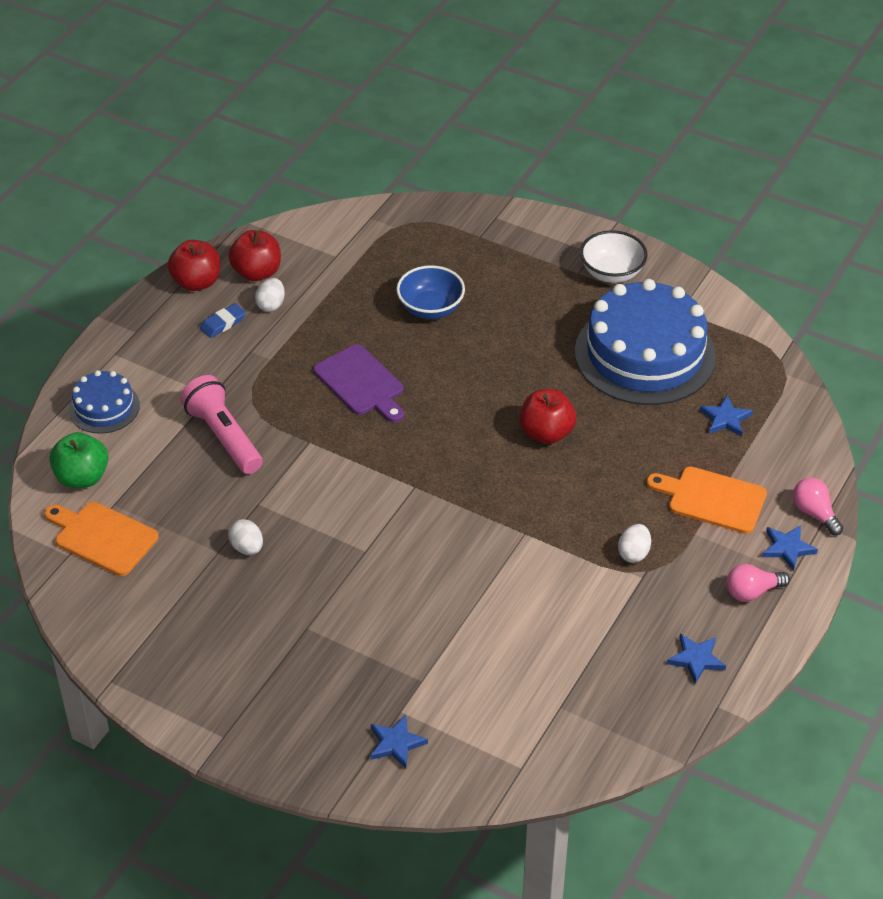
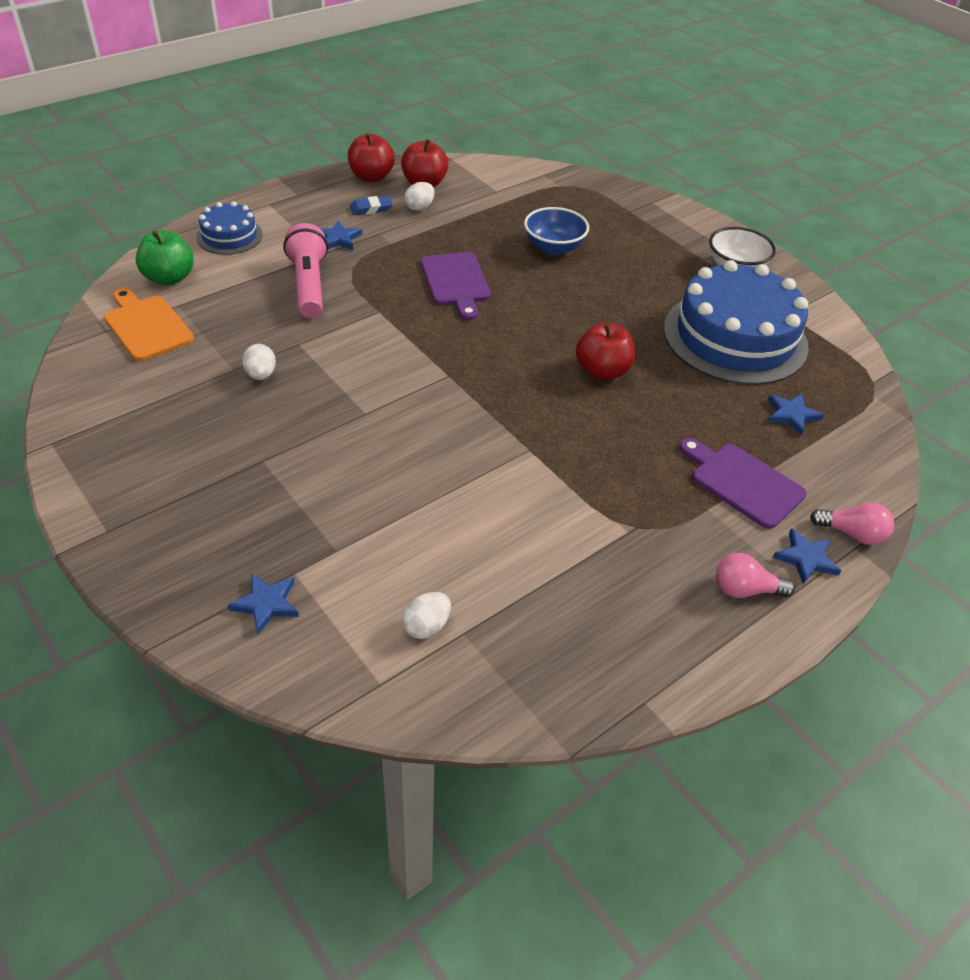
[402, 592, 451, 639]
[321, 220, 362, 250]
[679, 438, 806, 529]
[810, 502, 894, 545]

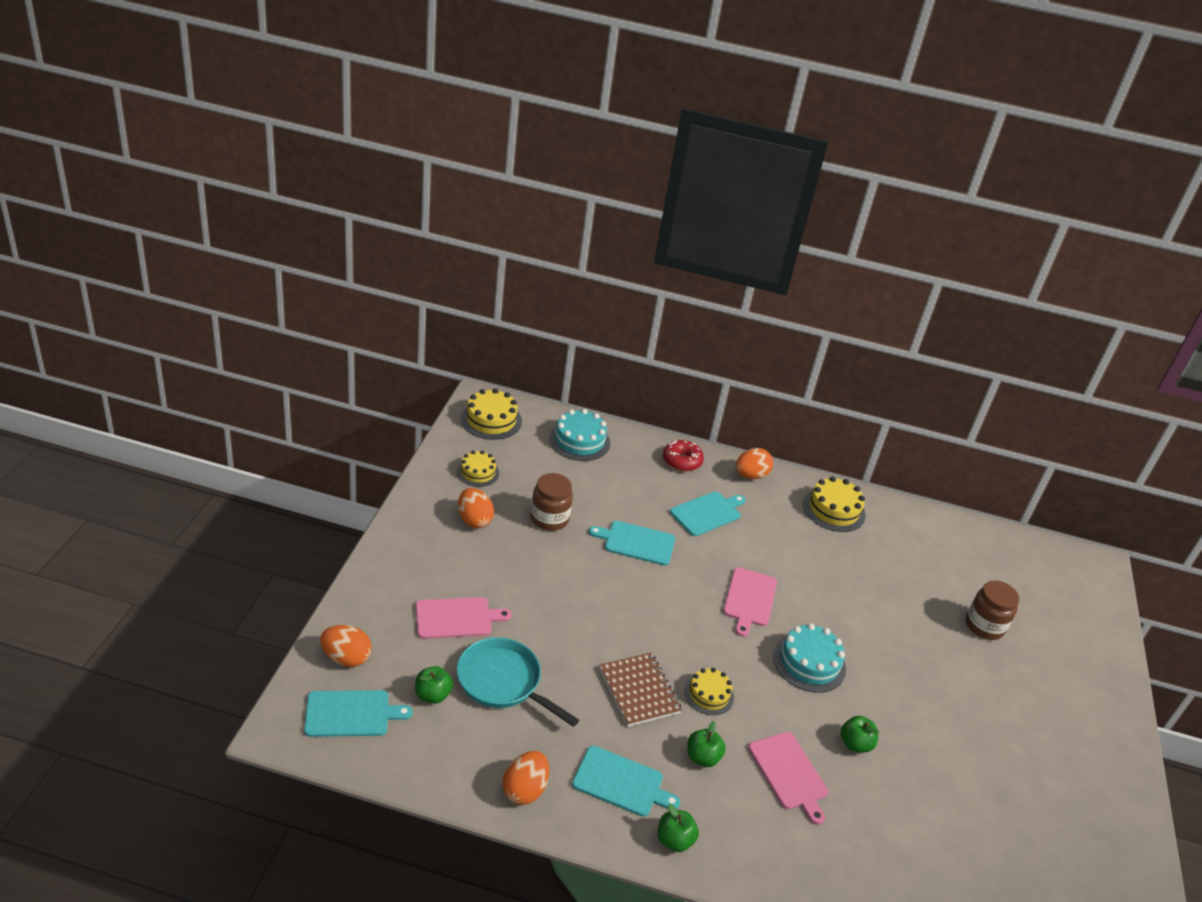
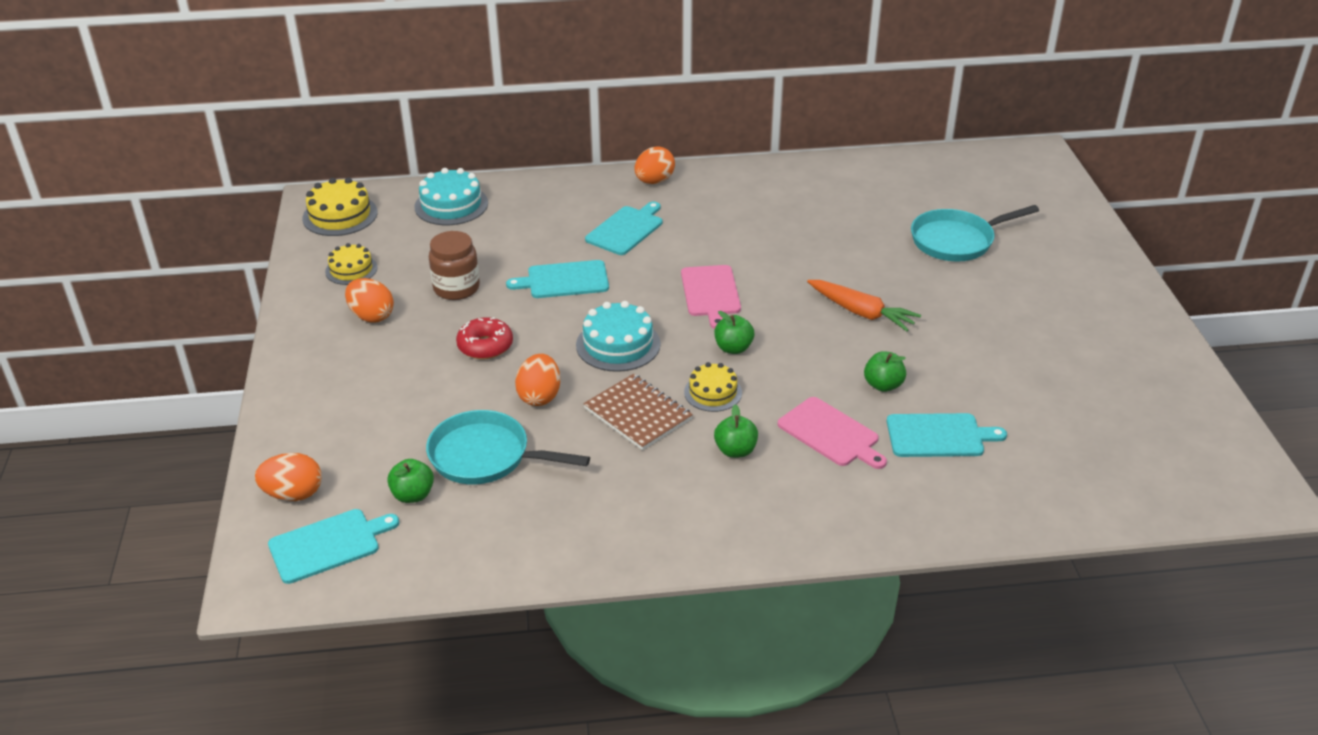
[416, 597, 512, 639] (first image)
[803, 476, 866, 532] (first image)
[807, 280, 921, 331]
[515, 354, 560, 406]
[887, 413, 1007, 457]
[714, 311, 754, 354]
[456, 317, 513, 359]
[576, 301, 661, 372]
[911, 205, 1039, 262]

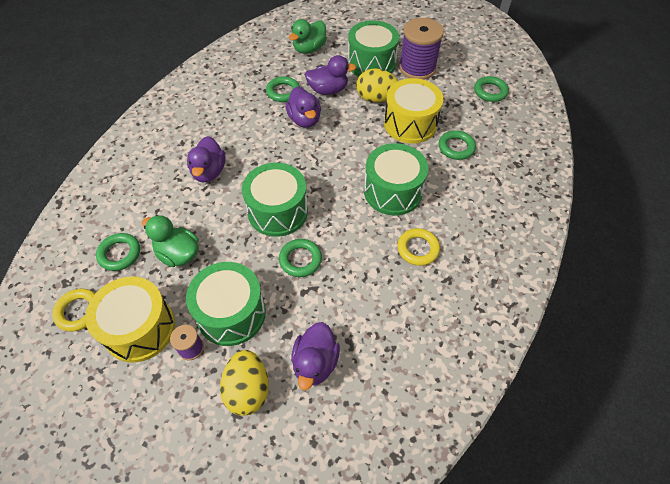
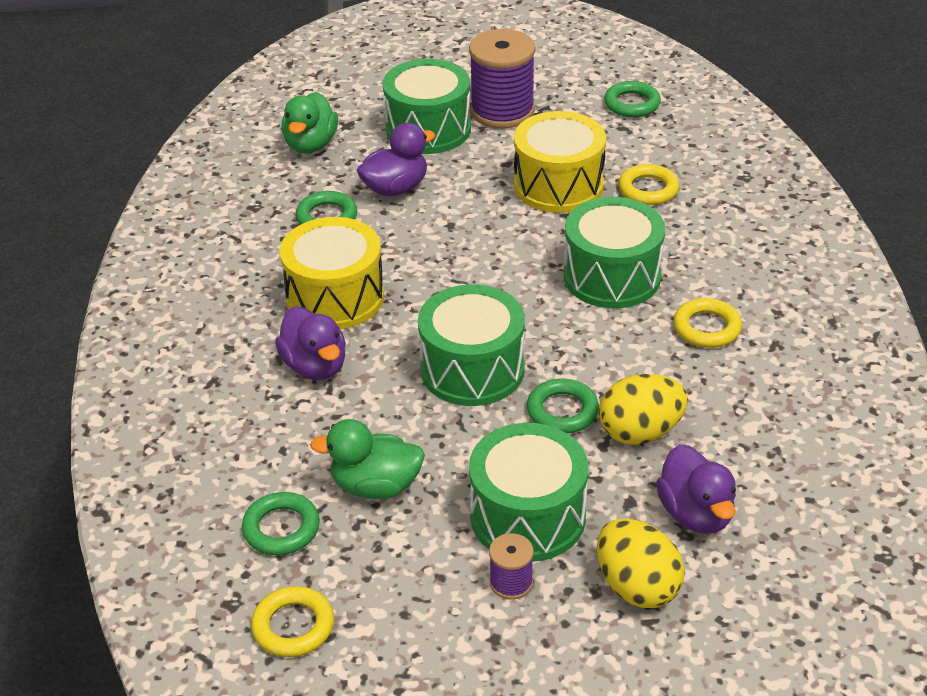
[286, 87, 321, 128] (first image)
[280, 217, 384, 329]
[599, 374, 688, 445]
[618, 164, 679, 205]

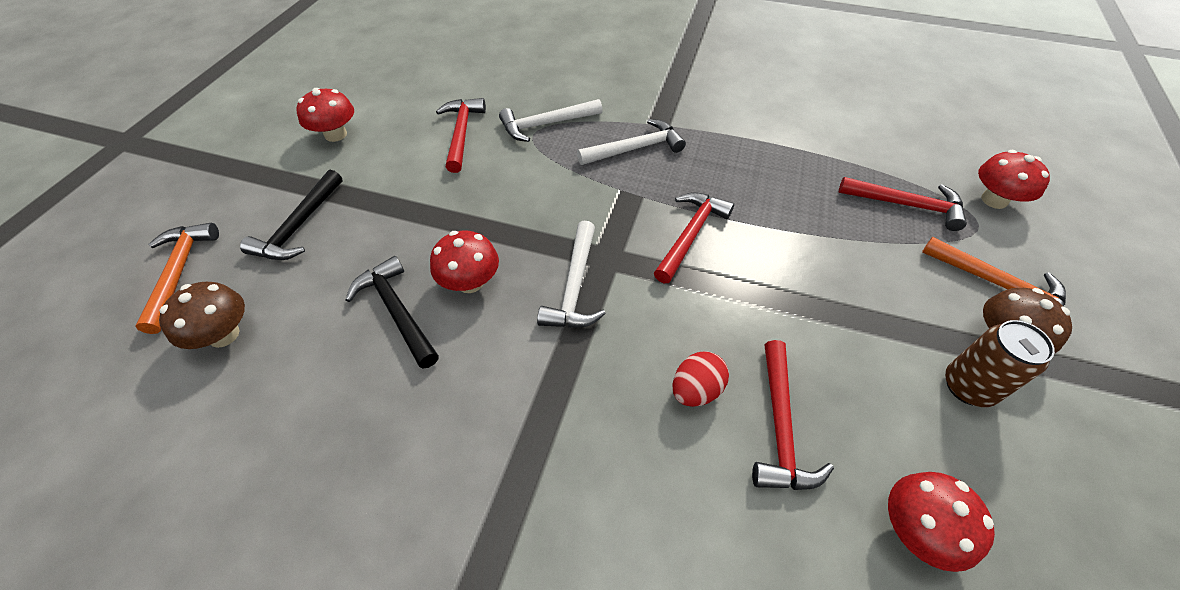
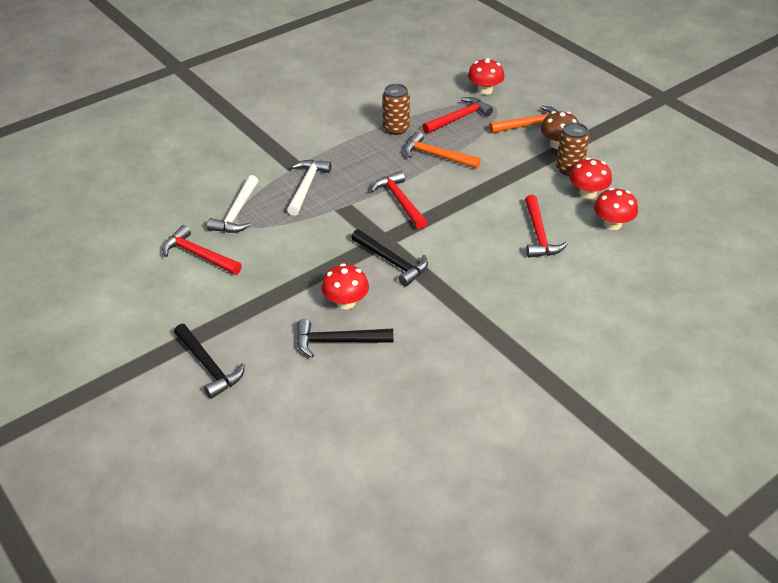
[159, 282, 245, 349] (first image)
[672, 351, 729, 407] (first image)
[382, 84, 410, 135]
[404, 132, 481, 169]
[569, 158, 612, 199]
[351, 229, 428, 286]
[525, 195, 568, 257]

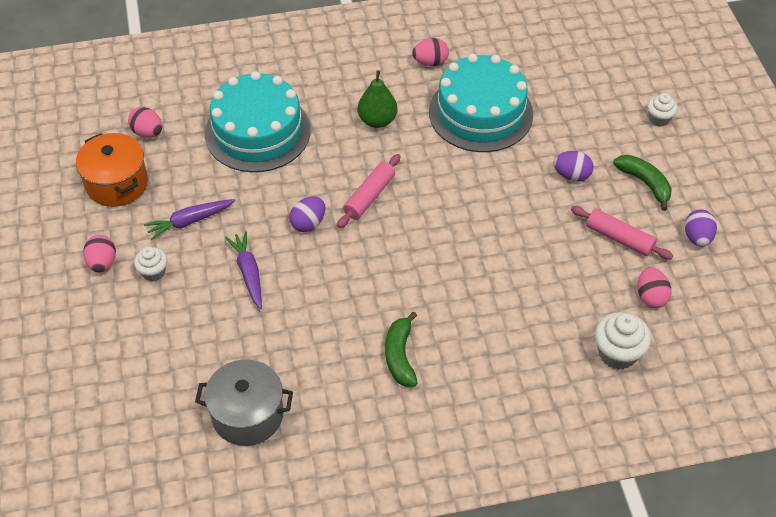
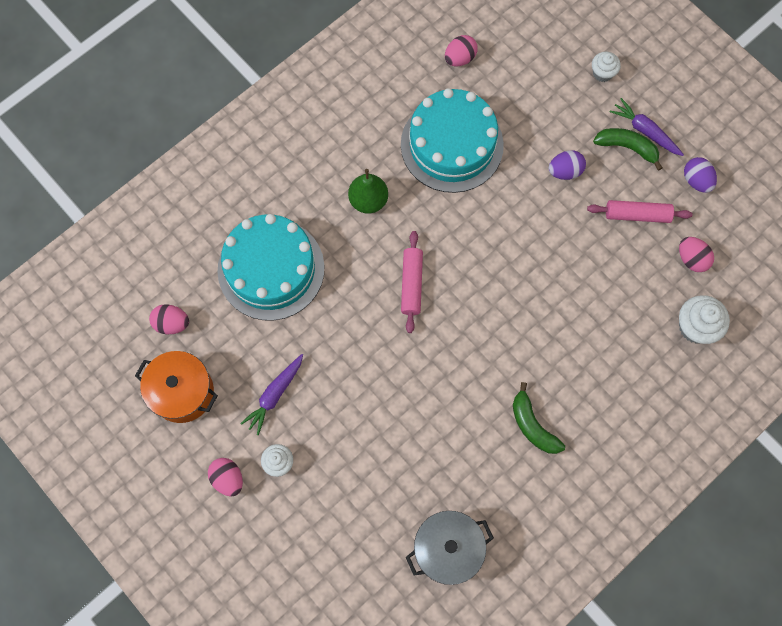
[289, 196, 325, 232] (first image)
[609, 98, 684, 156]
[445, 35, 478, 66]

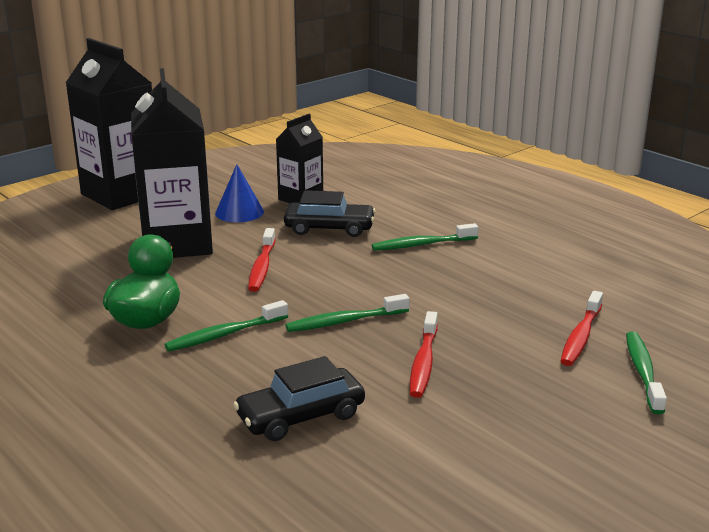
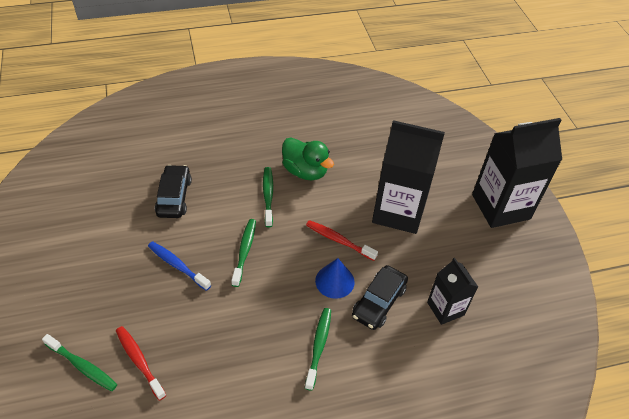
[315, 258, 355, 299]
[148, 241, 211, 291]

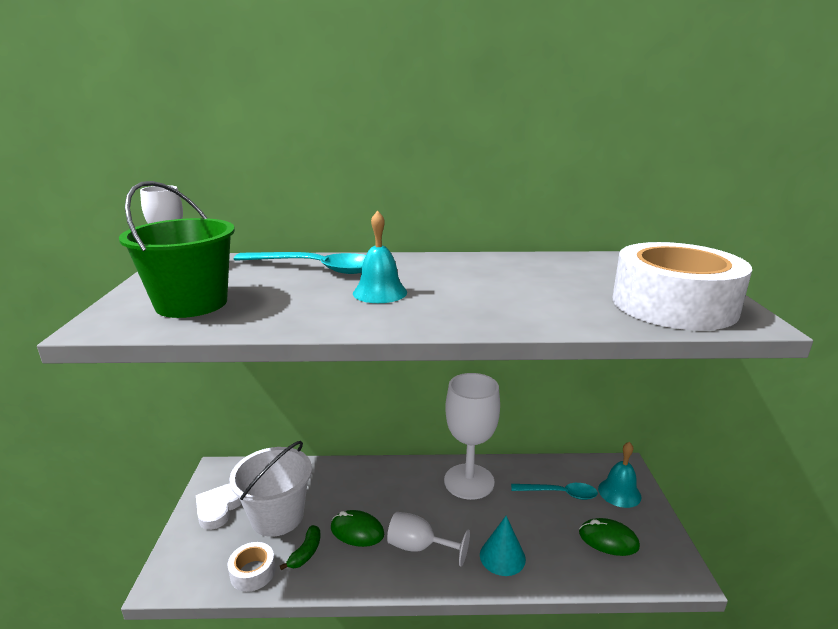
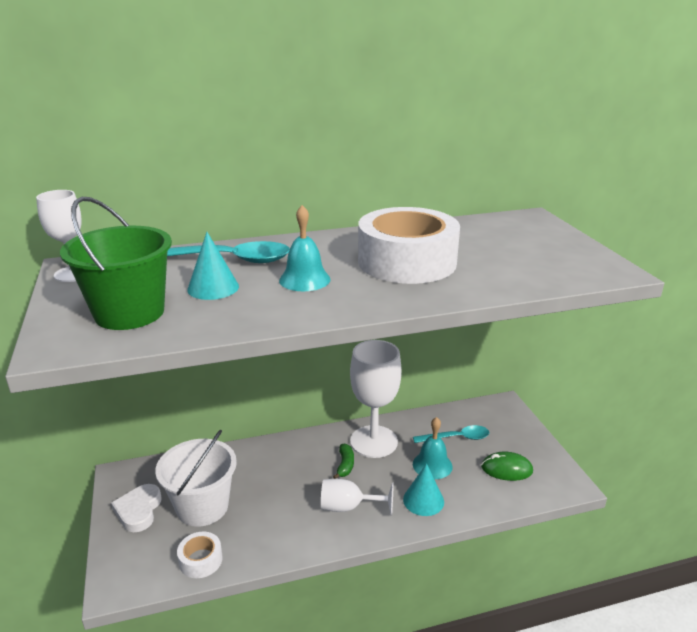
[331, 510, 384, 547] (first image)
[187, 232, 239, 300]
[333, 443, 354, 479]
[413, 417, 452, 479]
[358, 207, 460, 284]

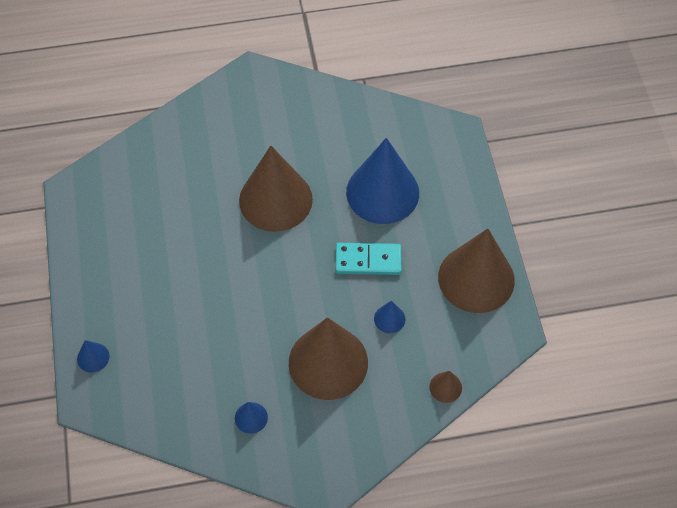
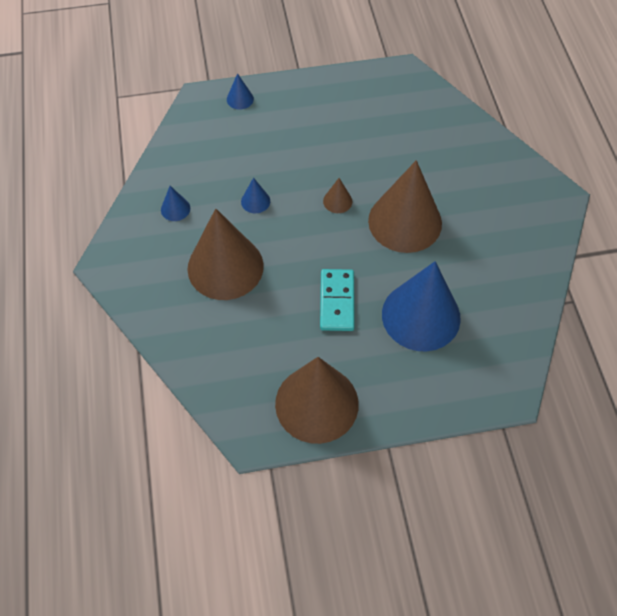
[241, 178, 270, 213]
[323, 178, 352, 213]

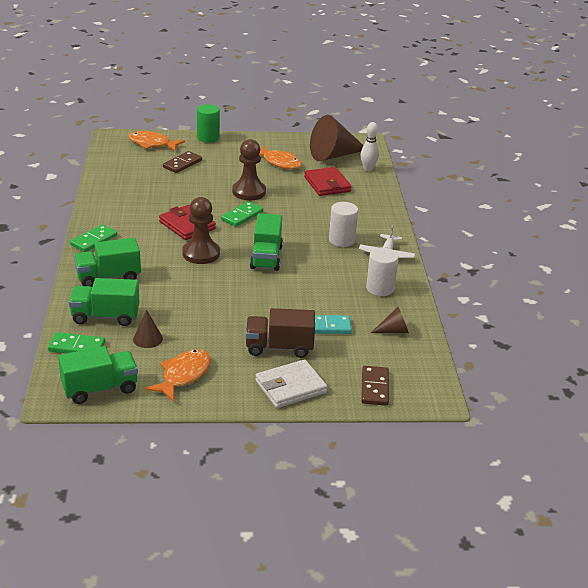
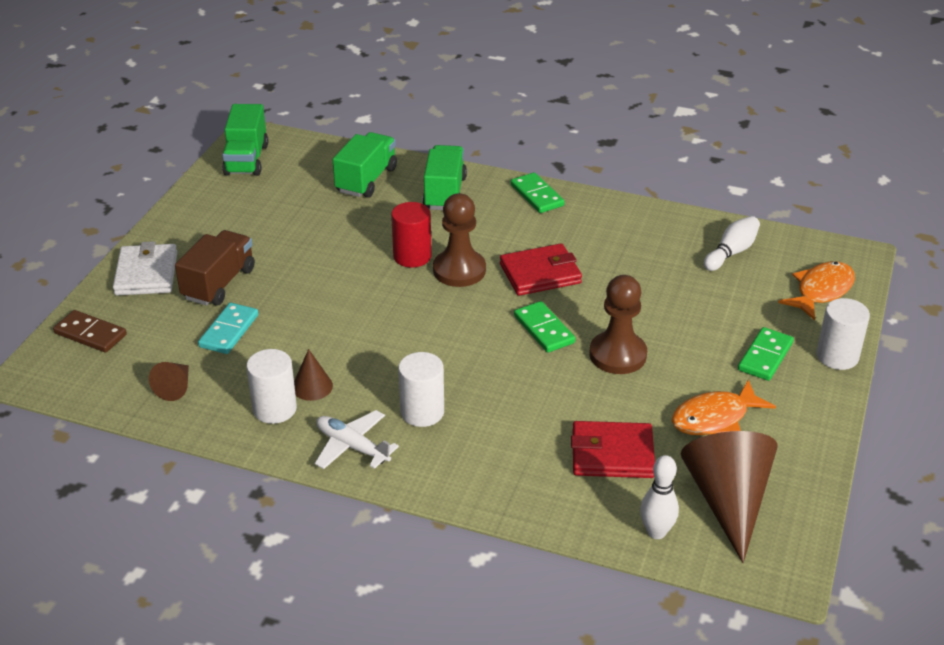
[145, 349, 211, 402] (first image)
[163, 151, 202, 173] (first image)
[250, 213, 283, 271] (first image)
[391, 202, 432, 267]
[704, 216, 760, 271]
[738, 327, 794, 381]
[294, 349, 333, 401]
[816, 298, 870, 370]

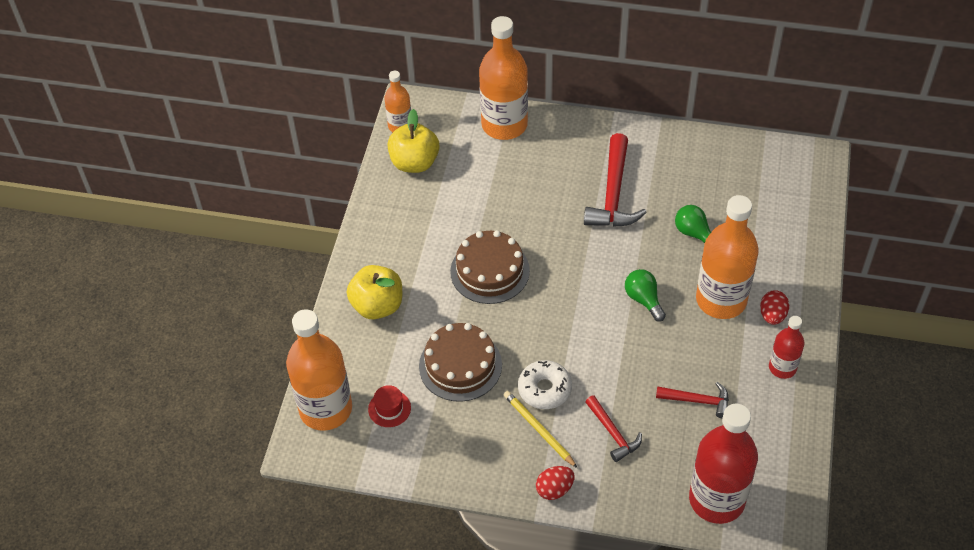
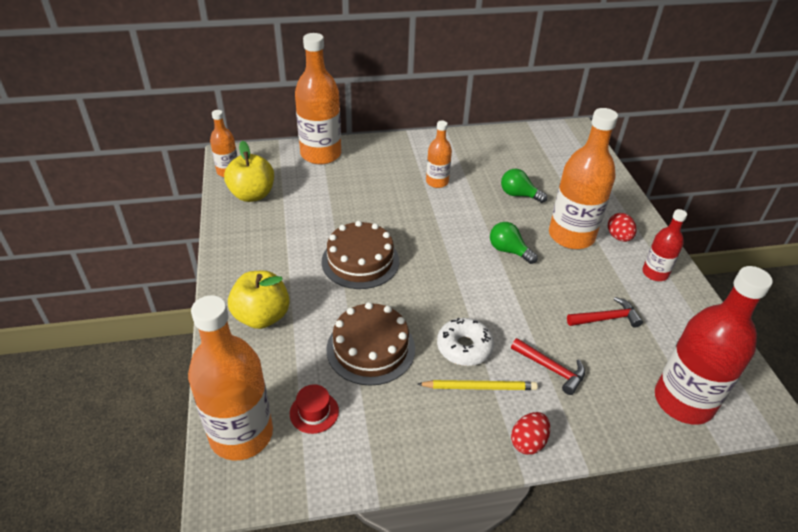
[426, 121, 452, 188]
[418, 380, 538, 390]

